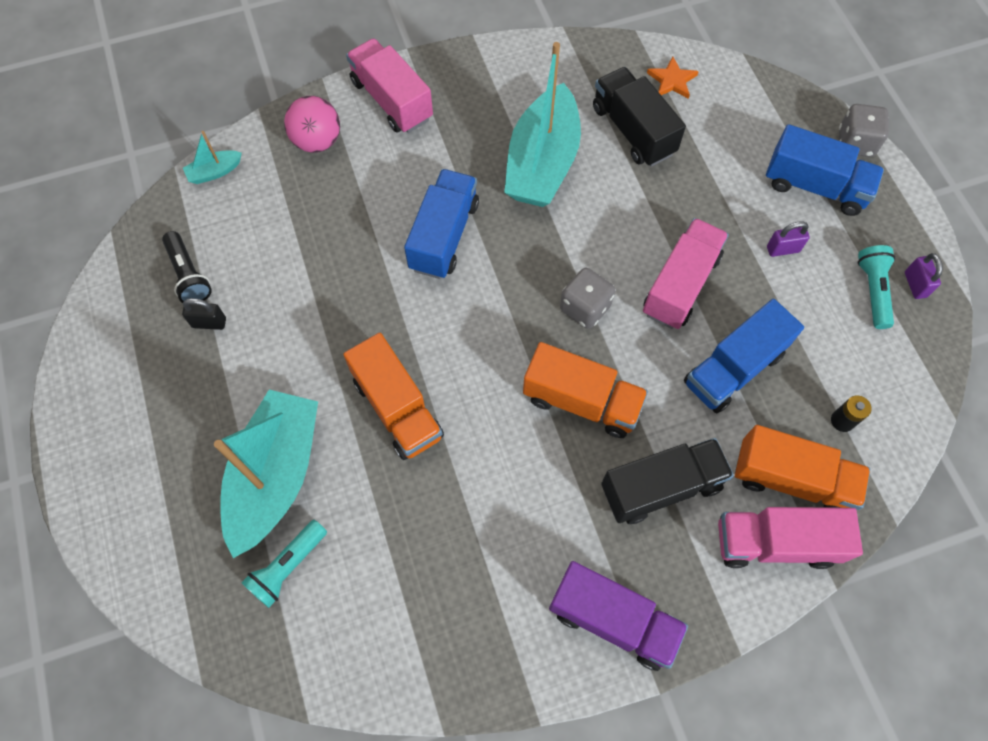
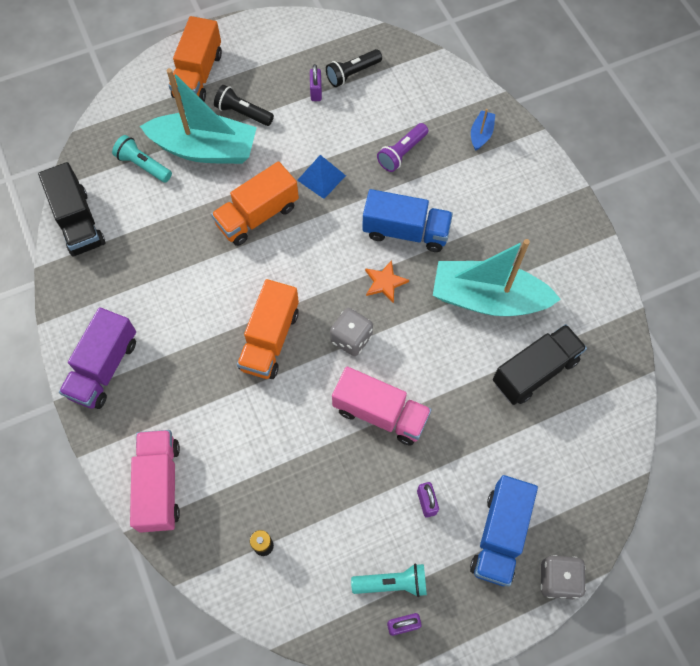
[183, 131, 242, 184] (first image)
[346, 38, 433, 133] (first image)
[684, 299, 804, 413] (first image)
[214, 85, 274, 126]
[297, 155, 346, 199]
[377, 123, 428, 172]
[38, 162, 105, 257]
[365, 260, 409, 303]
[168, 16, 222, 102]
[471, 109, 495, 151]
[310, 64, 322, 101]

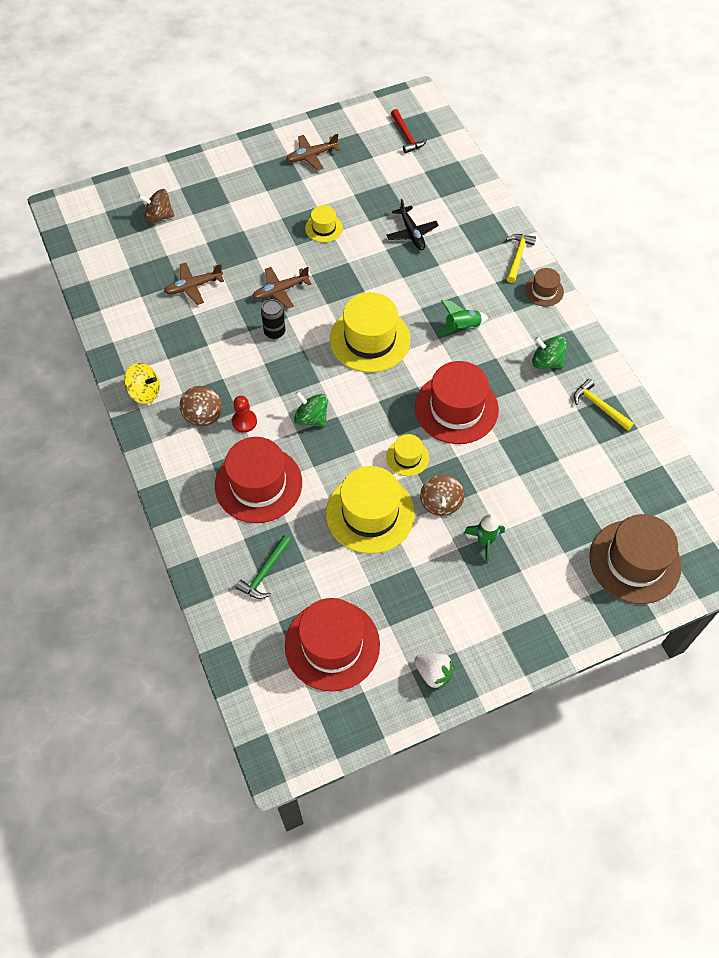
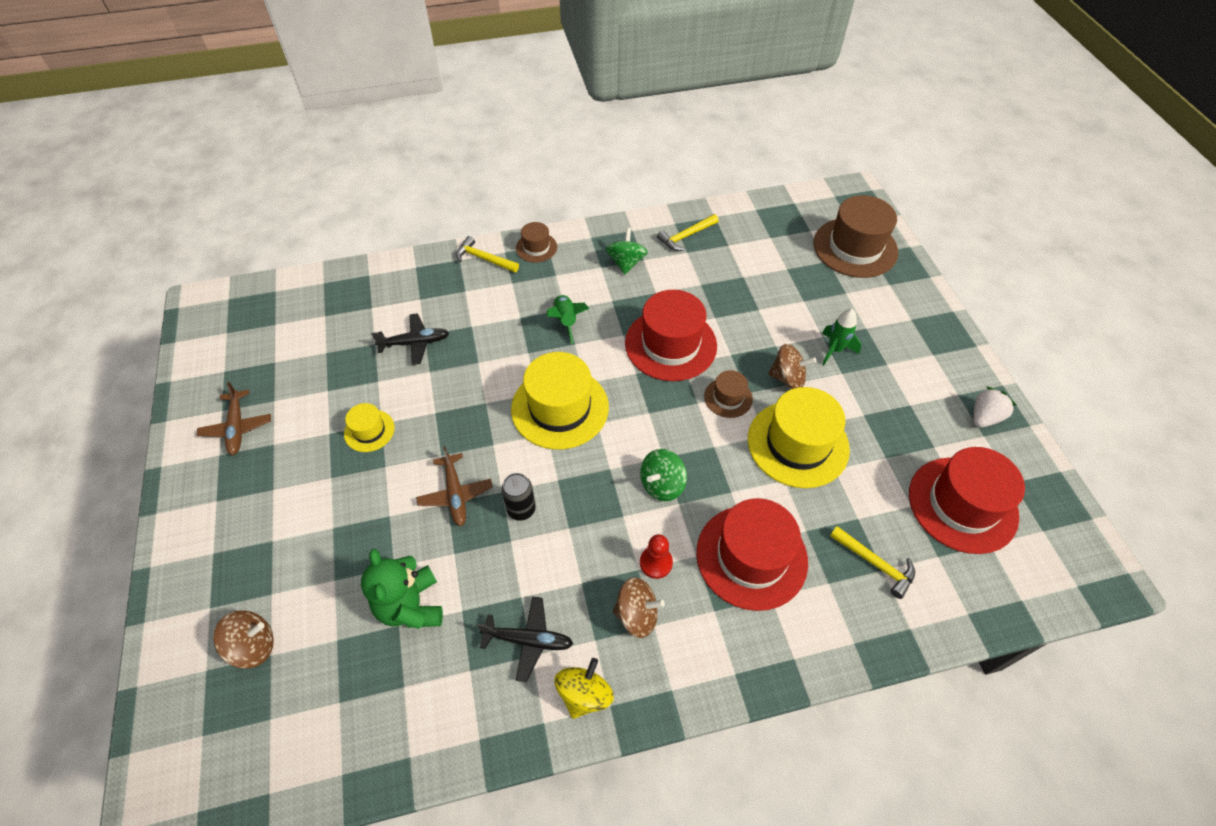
[391, 109, 427, 153] (first image)
[478, 597, 573, 682]
[361, 549, 443, 629]
[830, 526, 915, 599]
[704, 370, 753, 418]
[213, 610, 274, 669]
[606, 228, 648, 275]

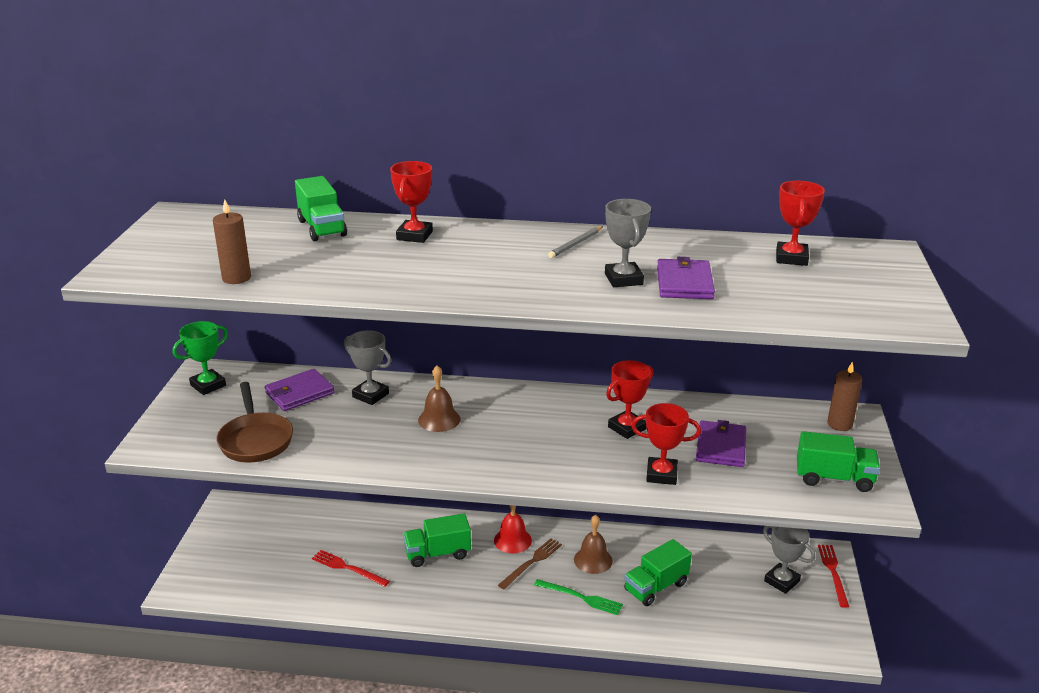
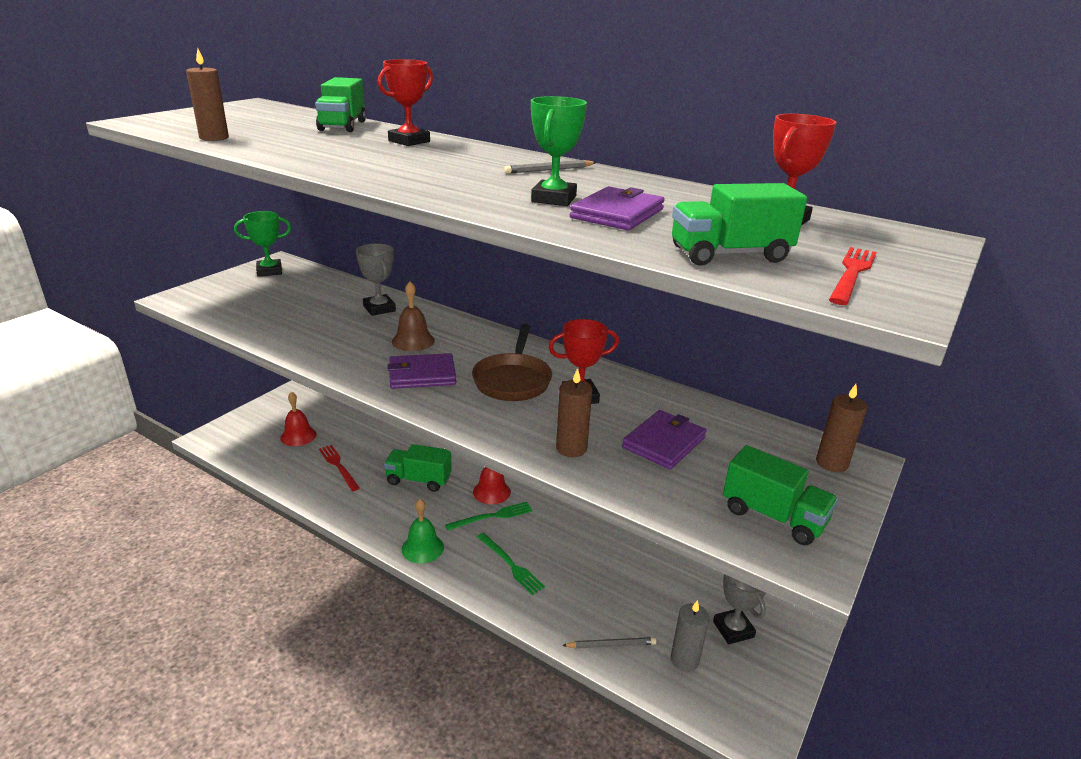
[574, 515, 613, 574] (first image)
[280, 392, 316, 446]
[401, 499, 444, 563]
[562, 637, 656, 649]
[671, 600, 709, 672]
[472, 324, 552, 401]
[388, 353, 456, 389]
[672, 183, 807, 266]
[829, 247, 877, 305]
[556, 368, 592, 457]
[445, 502, 532, 531]
[531, 96, 587, 206]

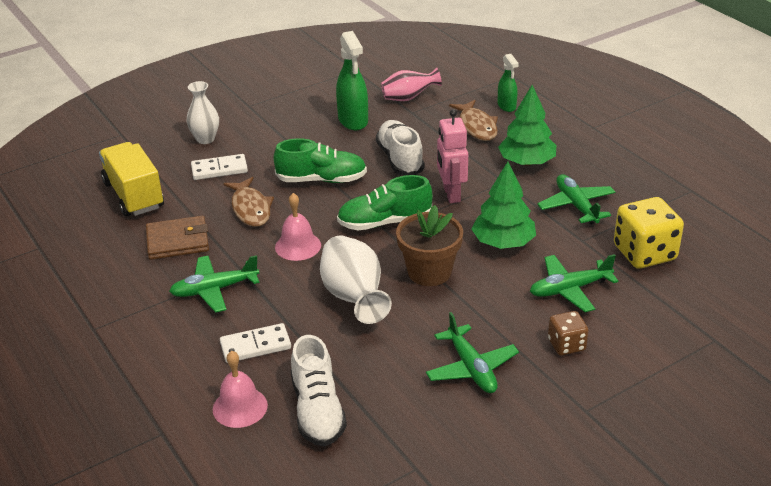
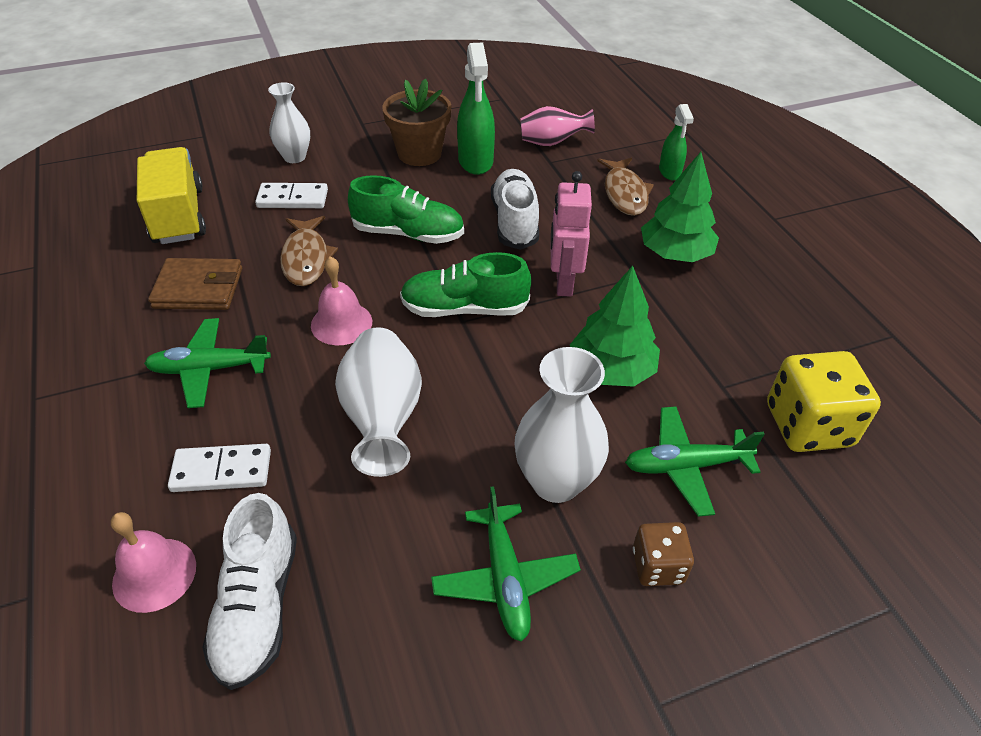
[537, 174, 615, 225] (first image)
[514, 347, 609, 503]
[382, 78, 452, 166]

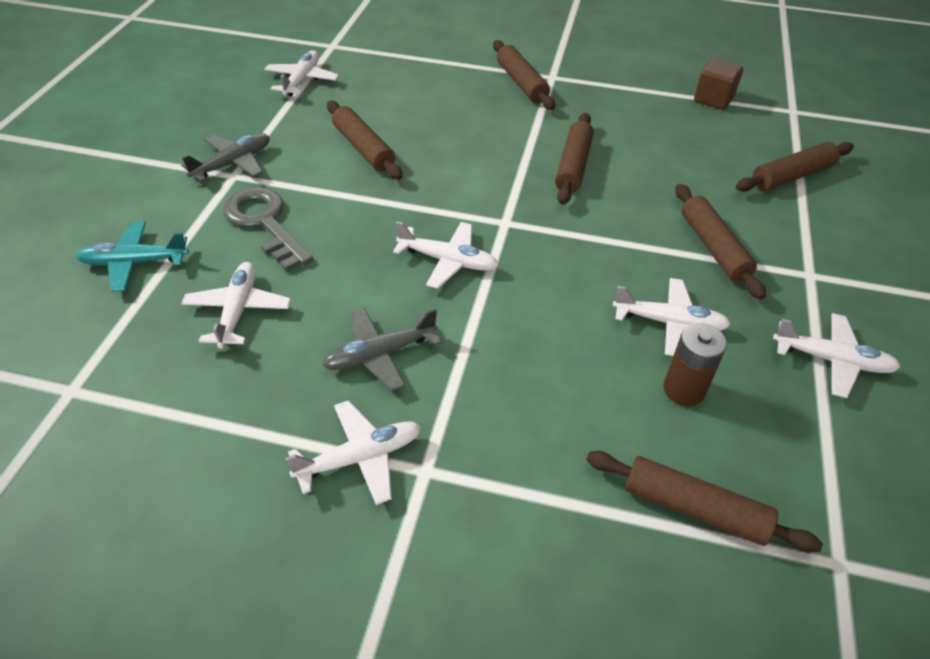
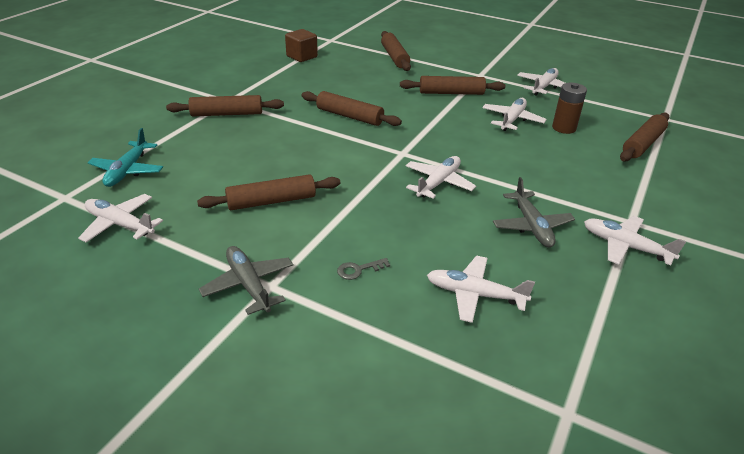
[88, 128, 163, 187]
[584, 216, 686, 265]
[337, 258, 390, 280]

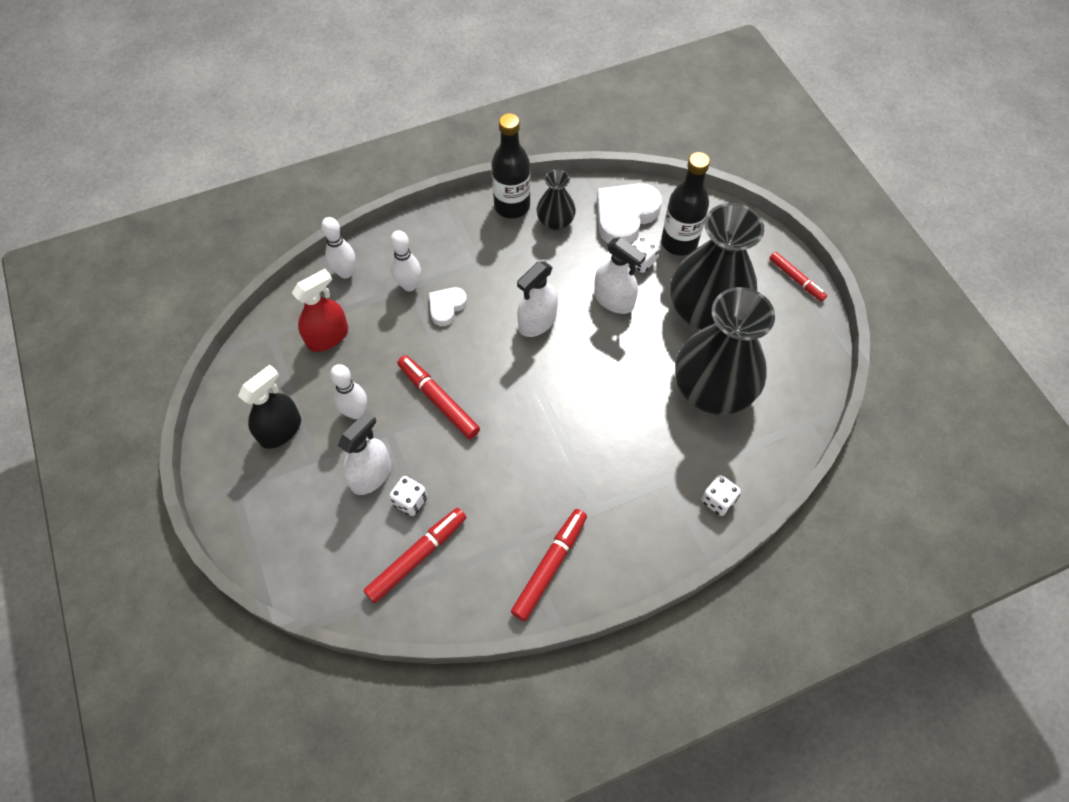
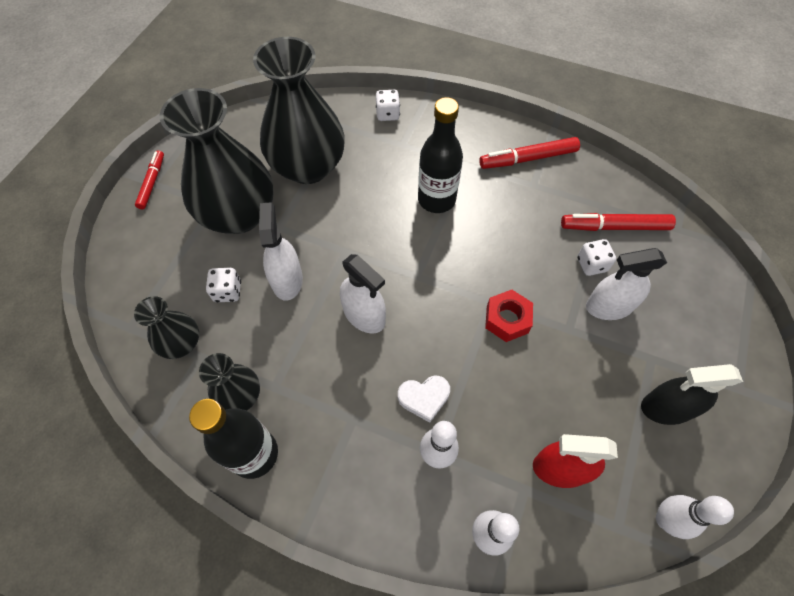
[656, 495, 734, 539]
[418, 97, 463, 213]
[485, 290, 533, 342]
[134, 296, 199, 359]
[340, 254, 386, 333]

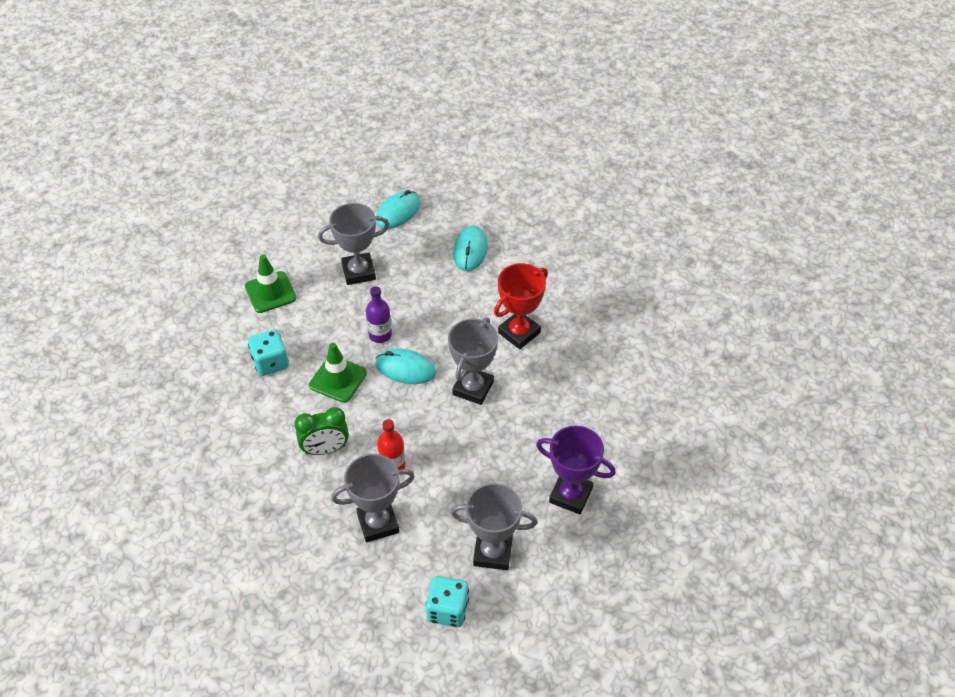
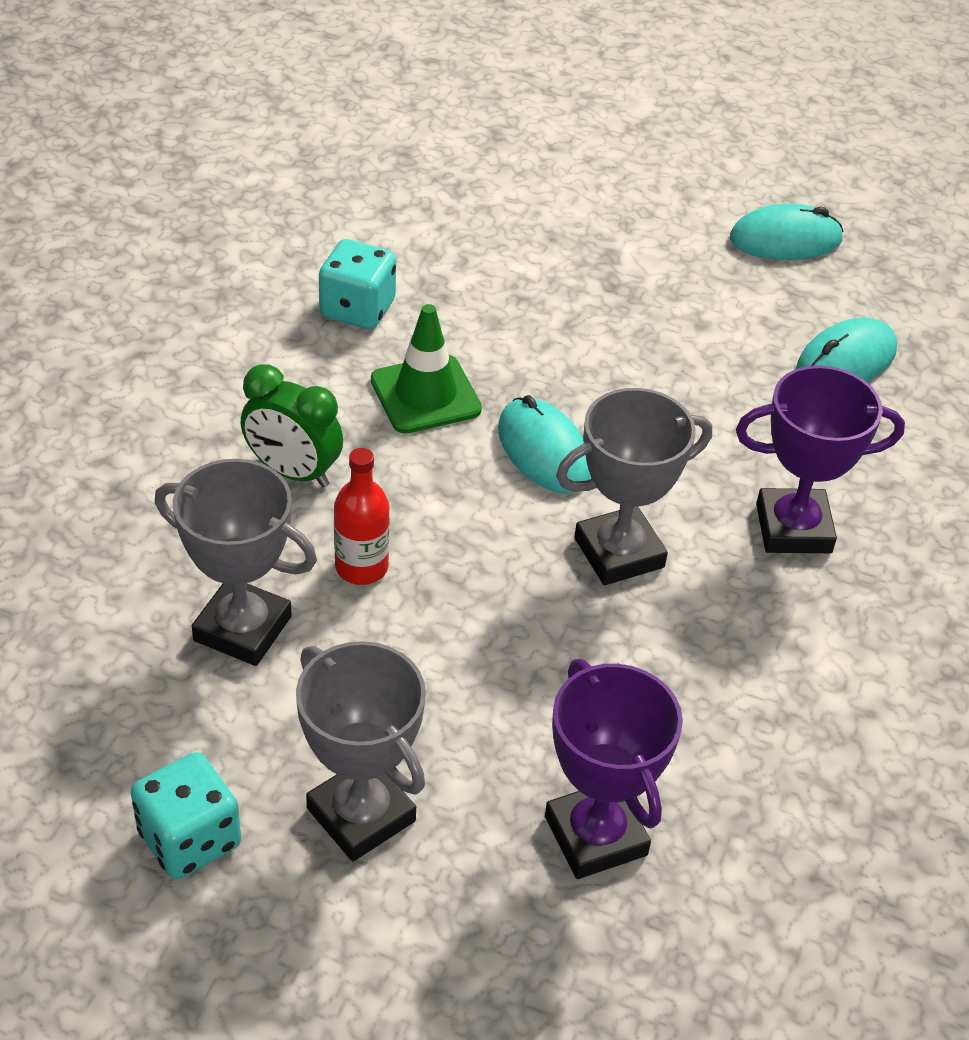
[245, 255, 296, 313] (first image)
[318, 203, 389, 285] (first image)
[366, 286, 392, 343] (first image)
[736, 366, 905, 553]

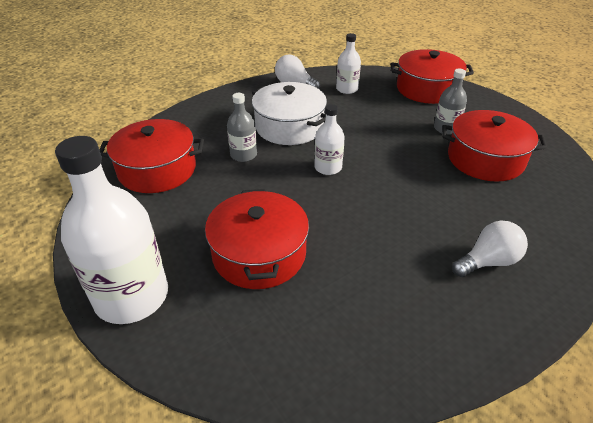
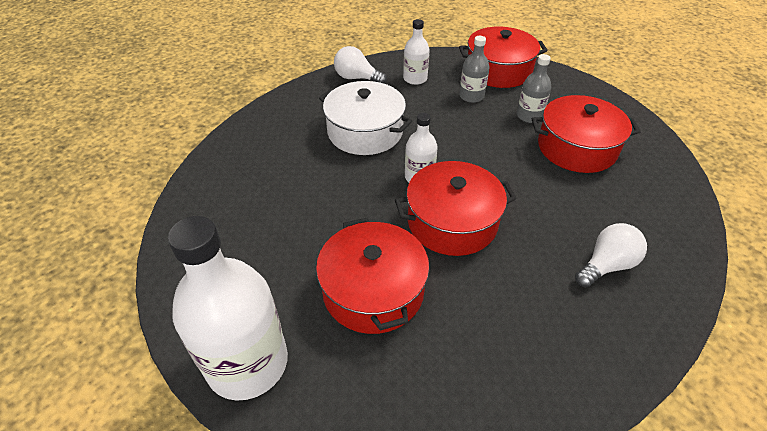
[395, 161, 517, 256]
[459, 36, 490, 103]

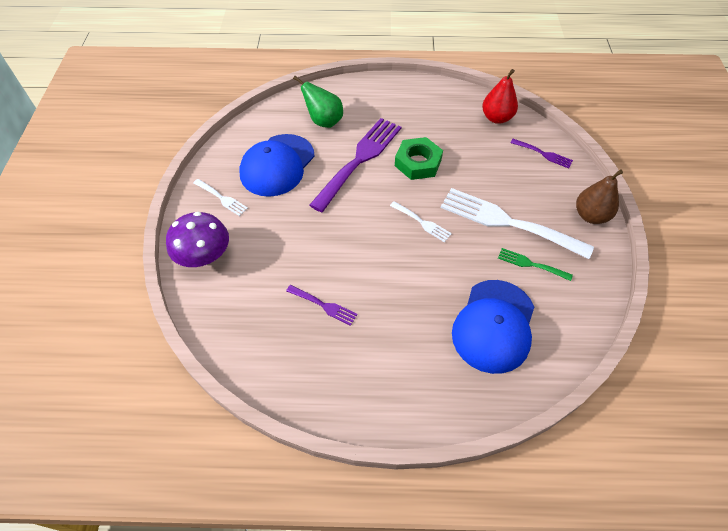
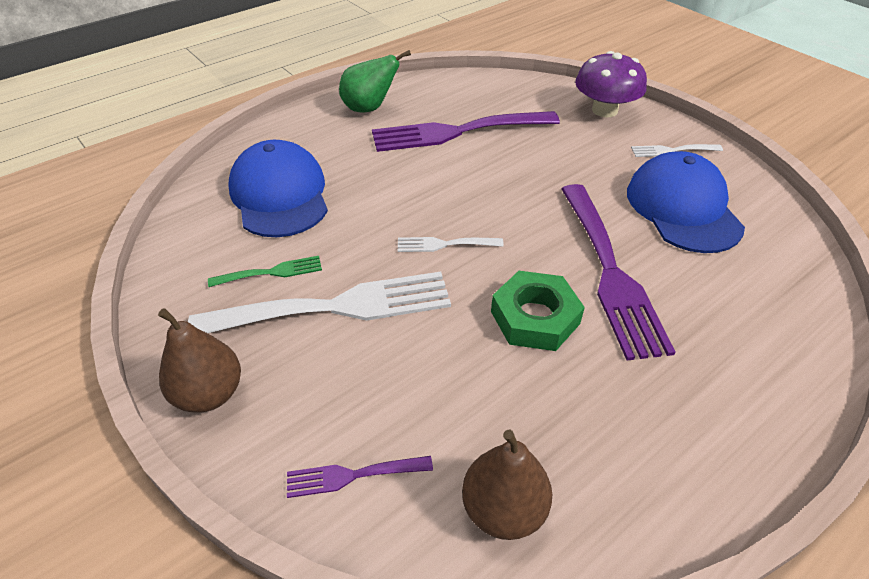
[339, 50, 411, 113]
[462, 429, 552, 540]
[372, 111, 560, 152]

